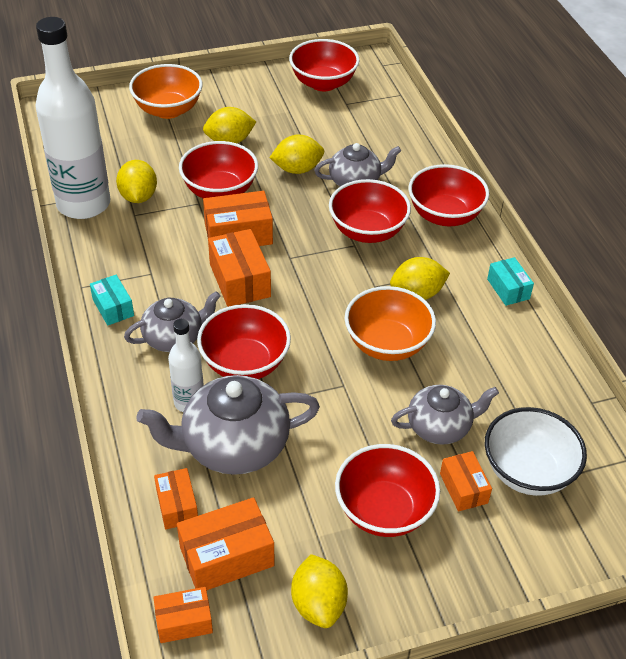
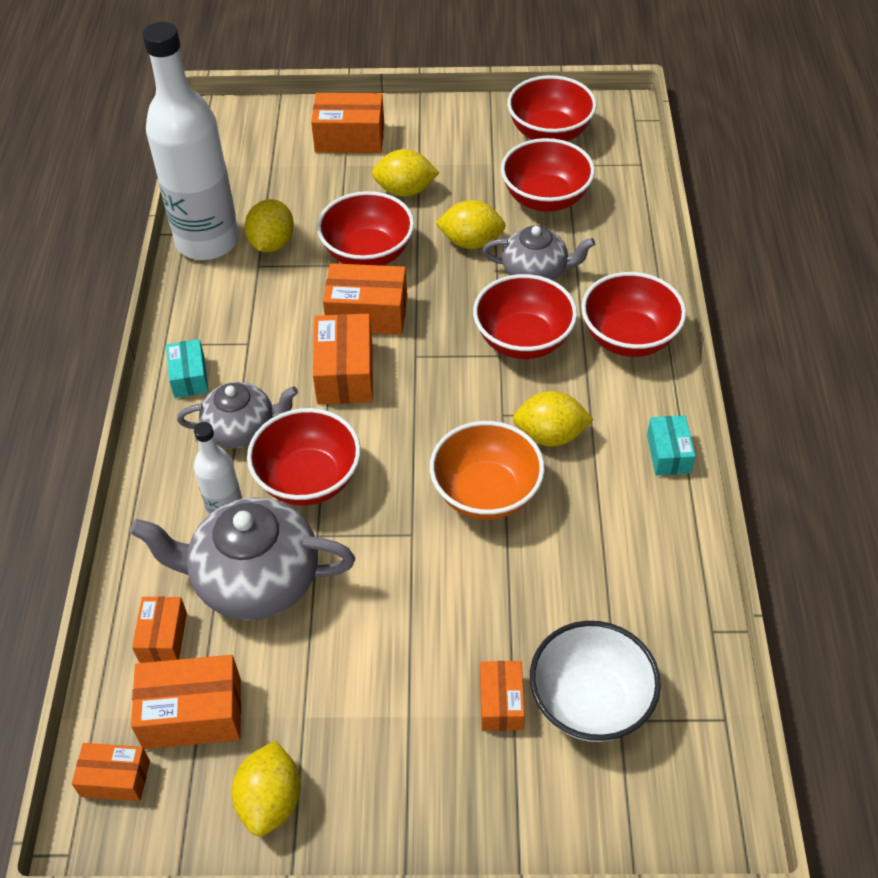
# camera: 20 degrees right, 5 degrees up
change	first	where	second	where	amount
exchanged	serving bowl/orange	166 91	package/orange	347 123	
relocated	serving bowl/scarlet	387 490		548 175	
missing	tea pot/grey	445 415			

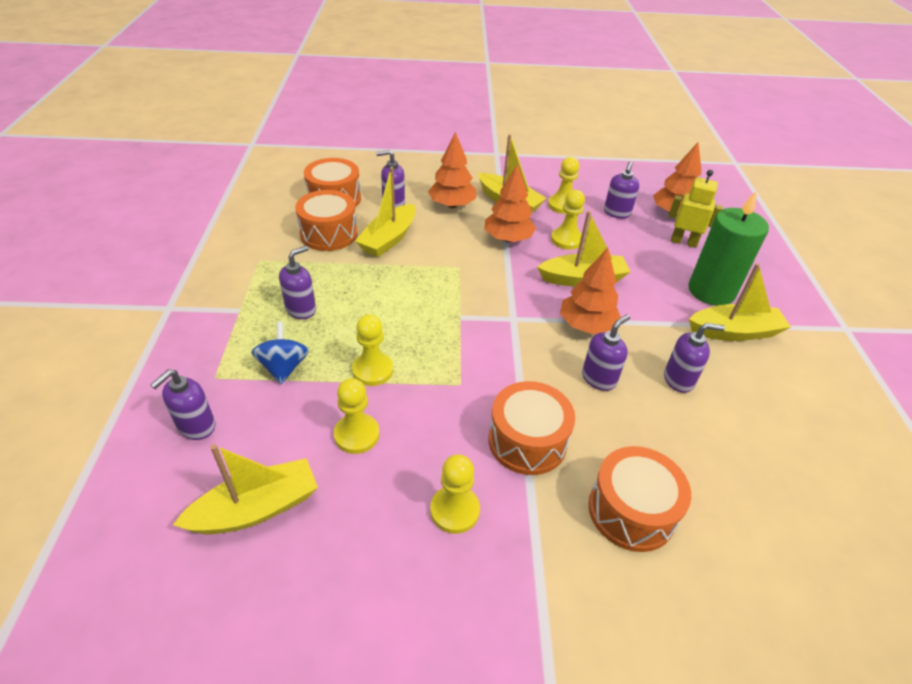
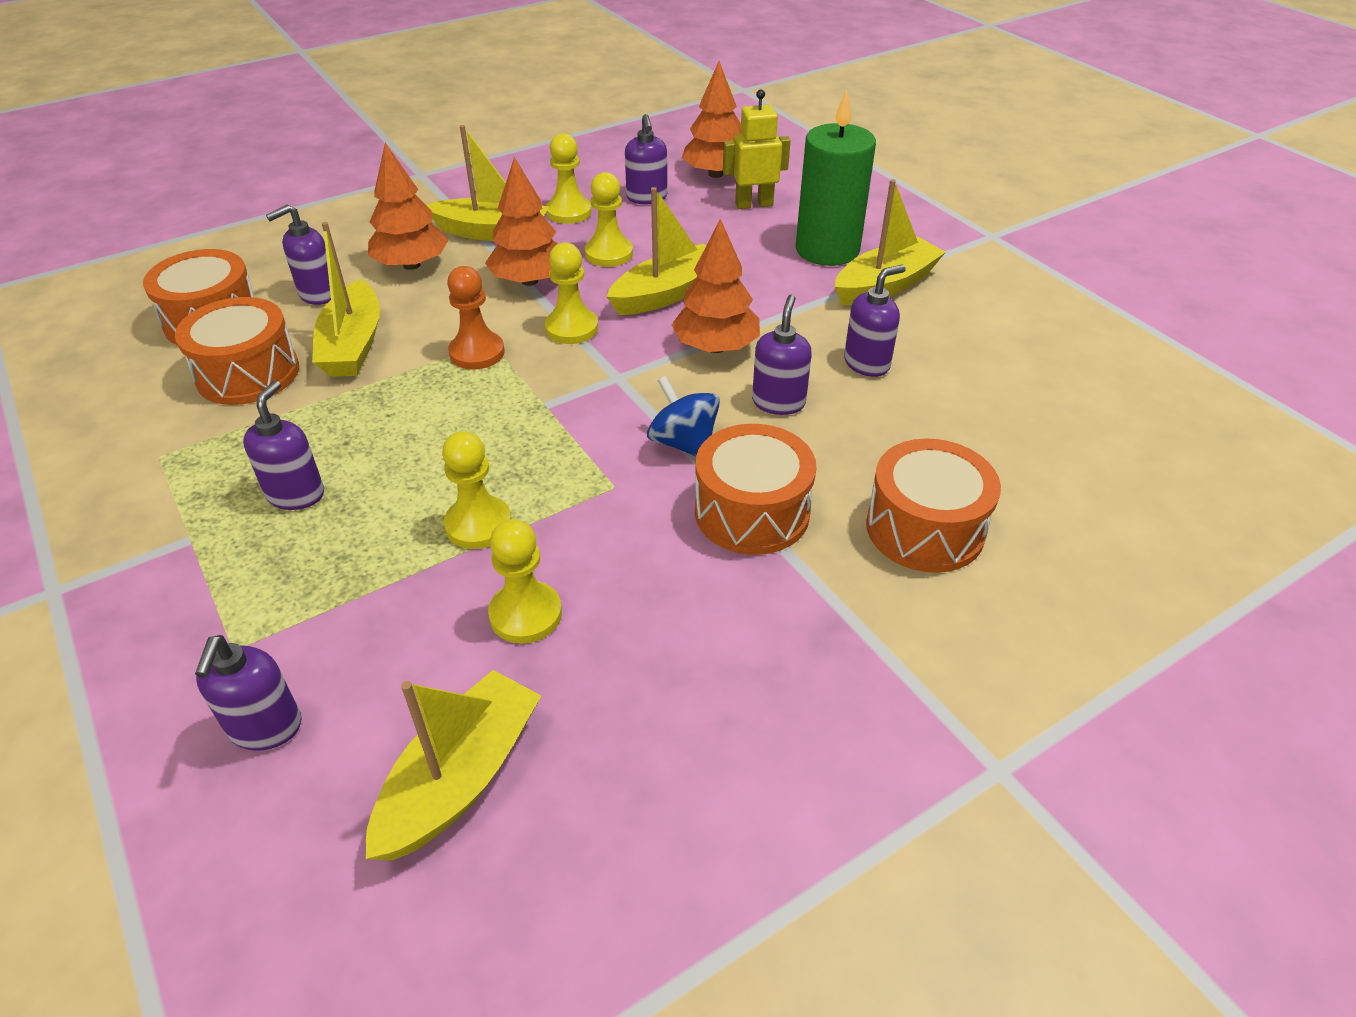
# camera: 30 degrees left, 0 degrees up
change	first	where	second	where	amount
relocated	spinning top/cobalt	280 353		683 416	
relocated	chess pawn/yellow	455 494		571 293	
appeared			chess pawn/orange	476 318	

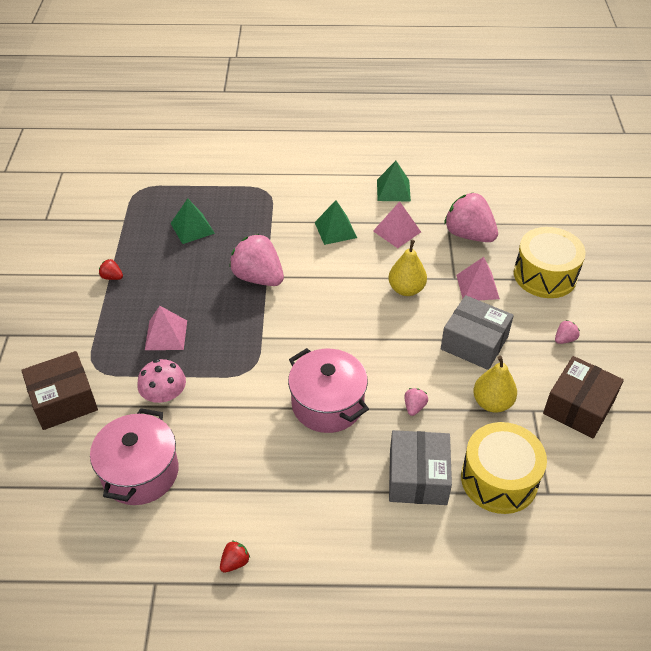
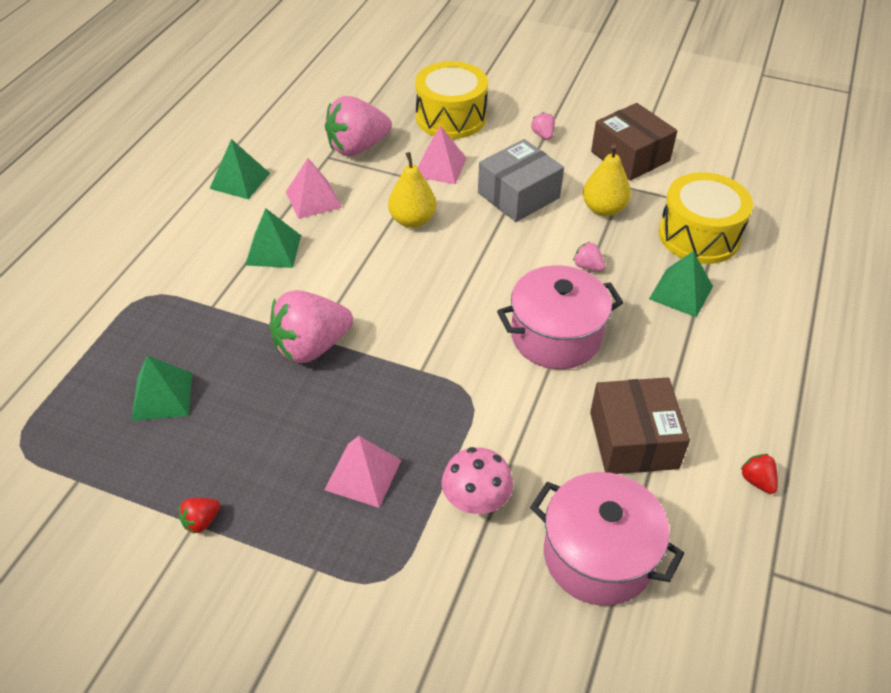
# camera: 70 degrees left, 0 degrees up
change	first	where	second	where	amount
relocated	package/russet	59 390		640 425	
exchanged	package/grey	420 467	pyramid/leaf-green	681 284	

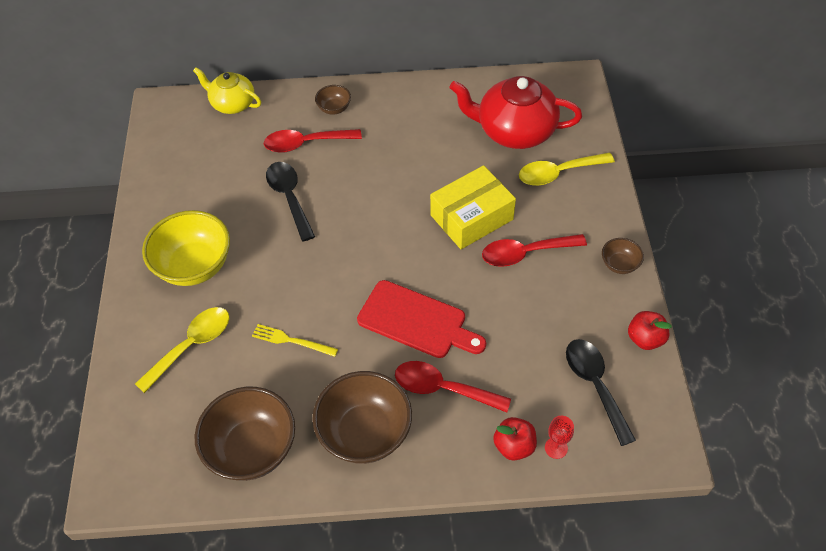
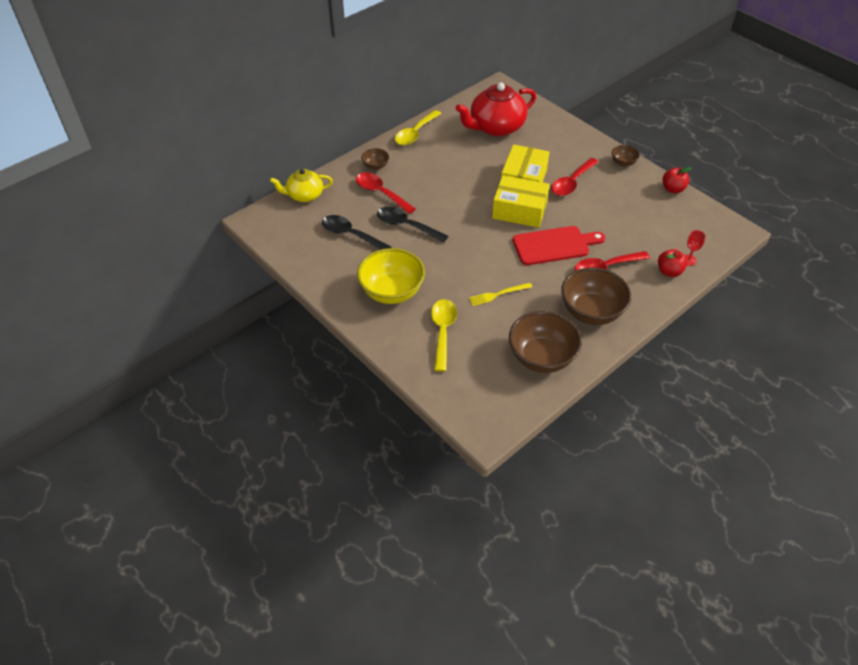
# camera: 40 degrees left, 5 degrees down
change	first	where	second	where	amount
spun	spoon/scarlet	313 141		386 193	90 degrees clockwise
relocated	spoon/yellow	567 169		418 127	
relocated	spoon/black	601 392		356 232	
appeared			package/yellow	521 201	

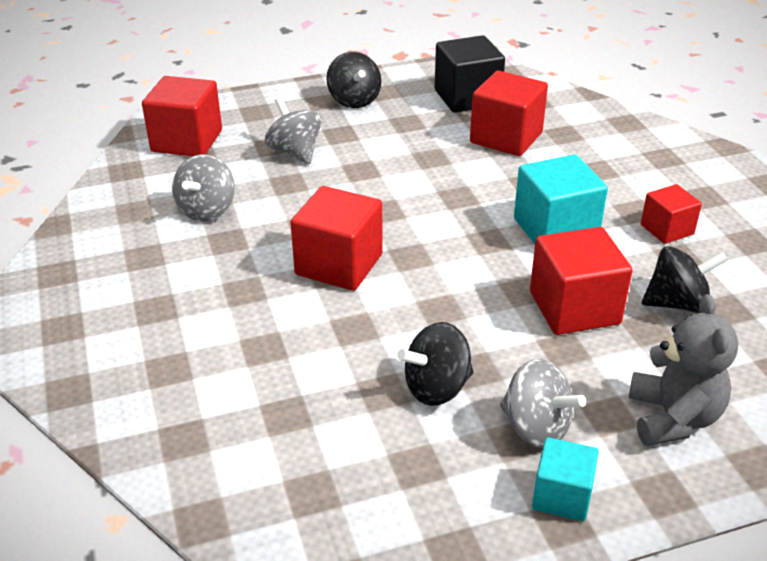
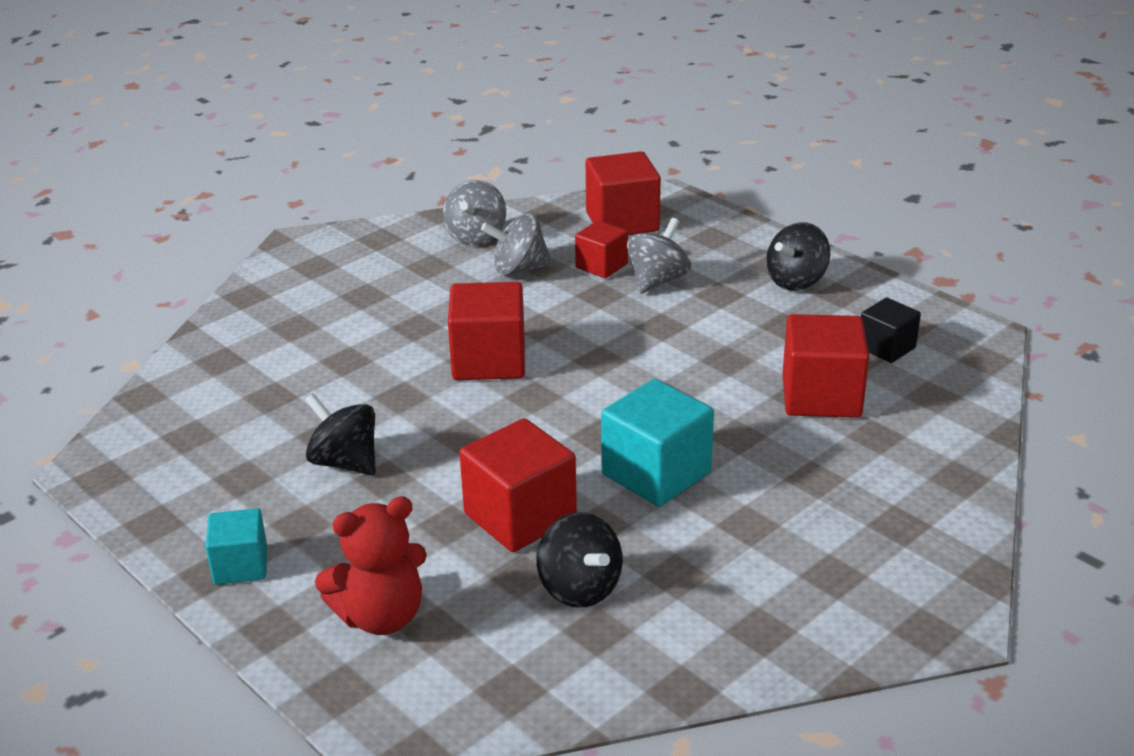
# camera: 65 degrees right, 5 degrees down
change	first	where	second	where	amount
size	cube/black	470 74		891 330	x0.60
relocated	spinning top/grey	543 403		474 212	
colour	teddy/grey	683 370	teddy/scarlet	371 565	
relocated	cube/scarlet	671 214		601 249	

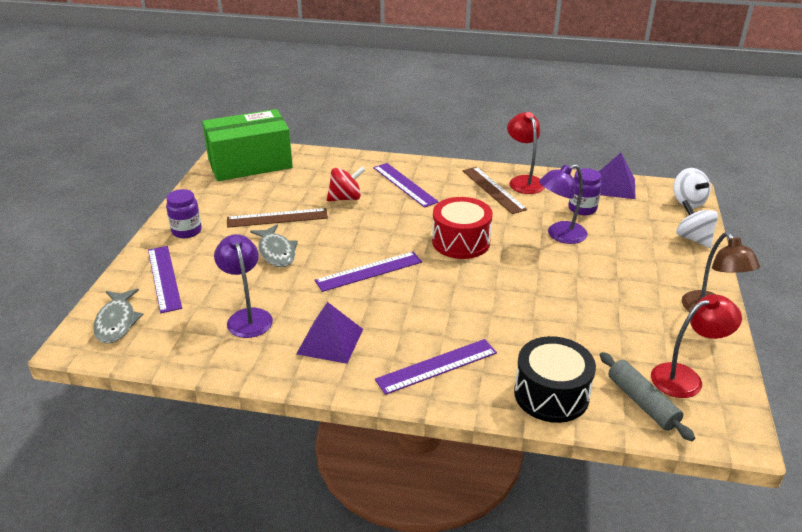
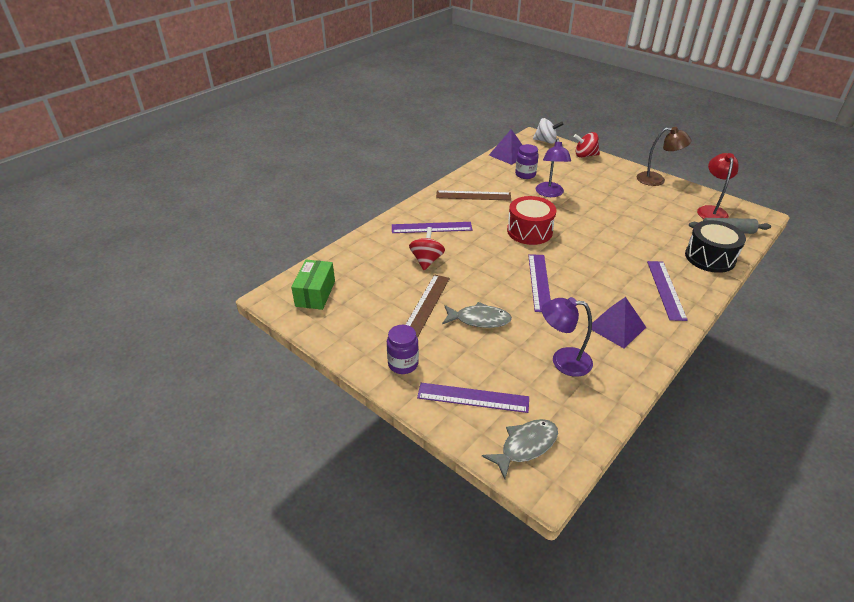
# camera: 60 degrees left, 5 degrees up
change	first	where	second	where	amount
spun	toy fish/grey	118 316		520 449	60 degrees counterclockwise
size	package/leaf-green	247 145		313 285	x0.57
missing	reading lamp/scarlet	526 153			
colour	spinning top/white	697 224	spinning top/scarlet	587 145	

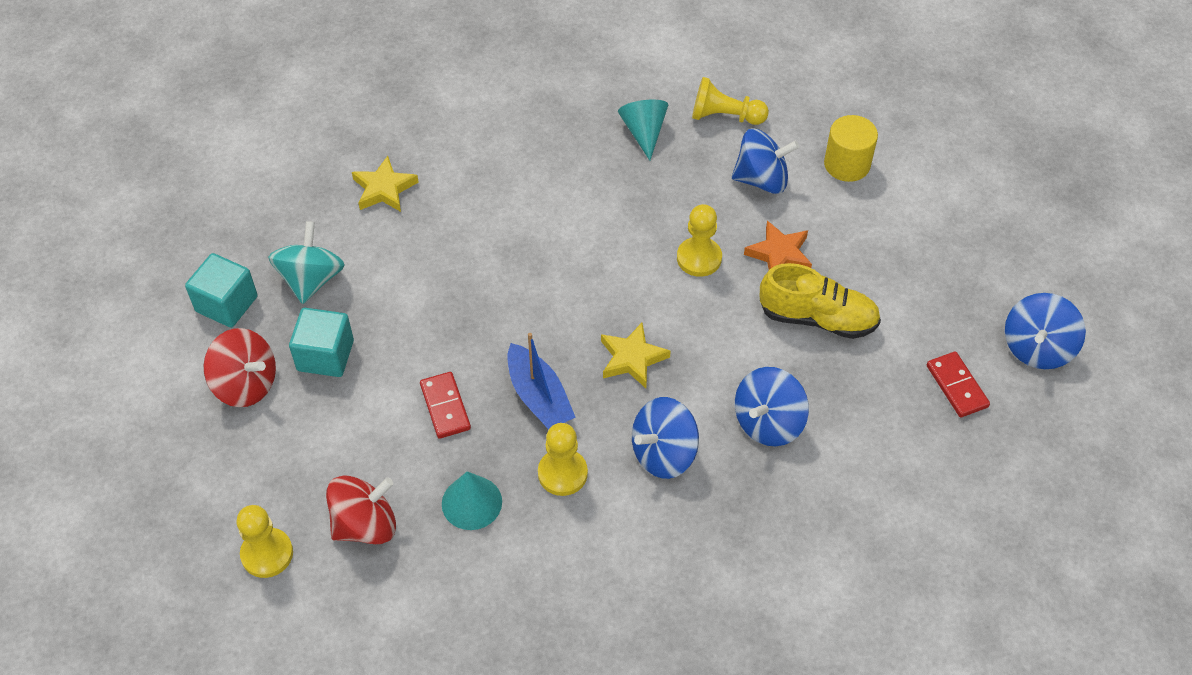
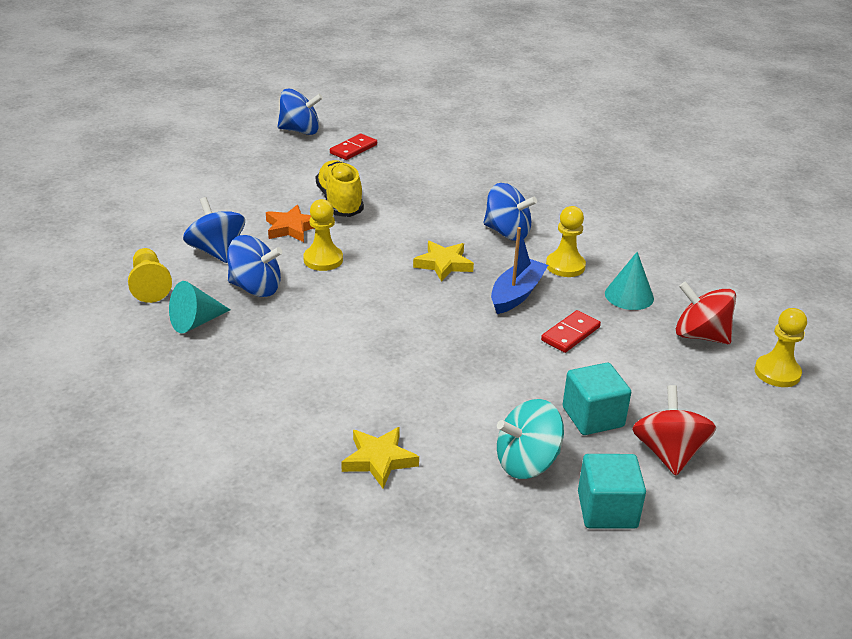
# camera: 120 degrees left, 20 degrees down
change	first	where	second	where	amount
relocated	spinning top/cobalt	772 406		254 266	
missing	cylinder/yellow	851 148			

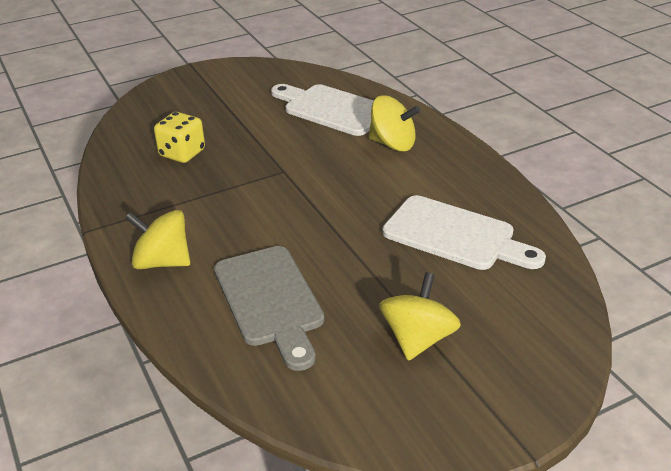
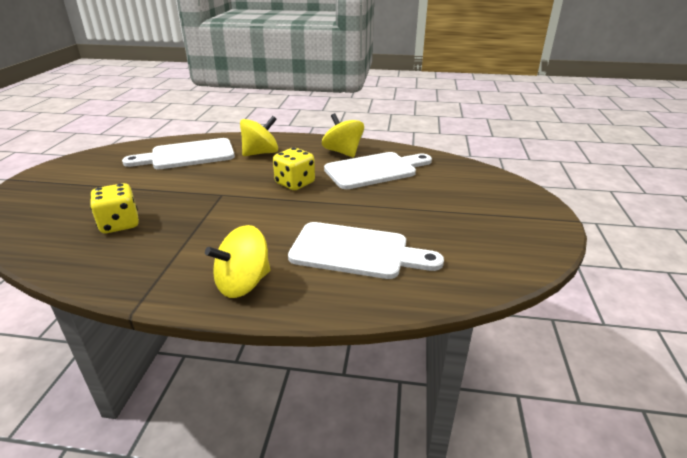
# camera: 55 degrees left, 5 degrees down
change	first	where	second	where	amount
colour	cutting board/grey	269 308	cutting board/white	366 250	
relocated	spinning top/yellow	420 316		343 135	
appeared			game die/yellow	294 169	

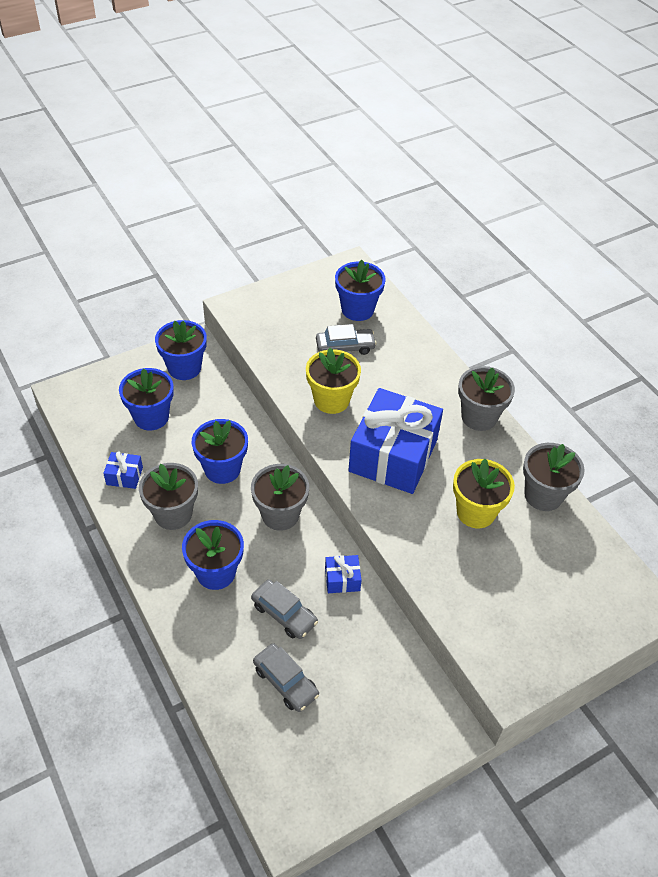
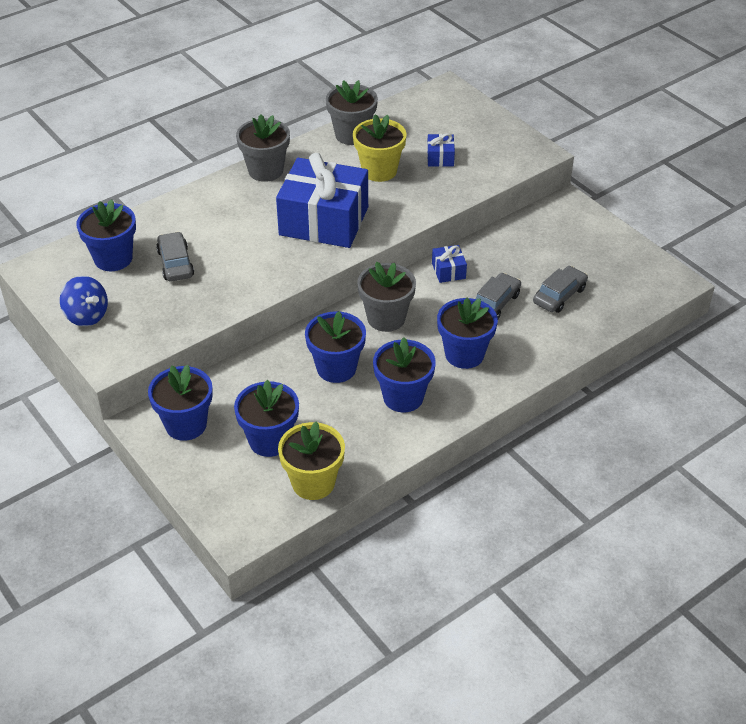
# camera: 95 degrees left, 5 degrees down
change	first	where	second	where	amount
relocated	present/cobalt	123 470		441 150	
colour	potted plant/grey	168 496	potted plant/cobalt	404 374	
relocated	potted plant/yellow	333 381		311 460	
appeared			spinning top/cobalt	84 301	

